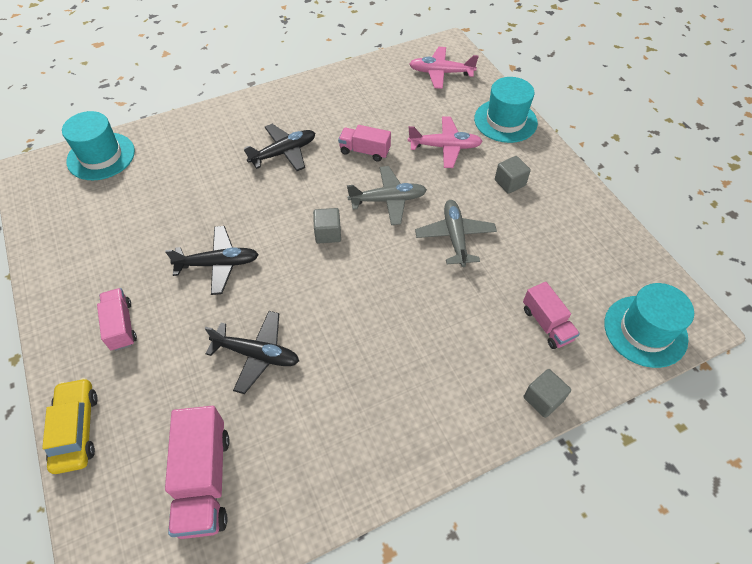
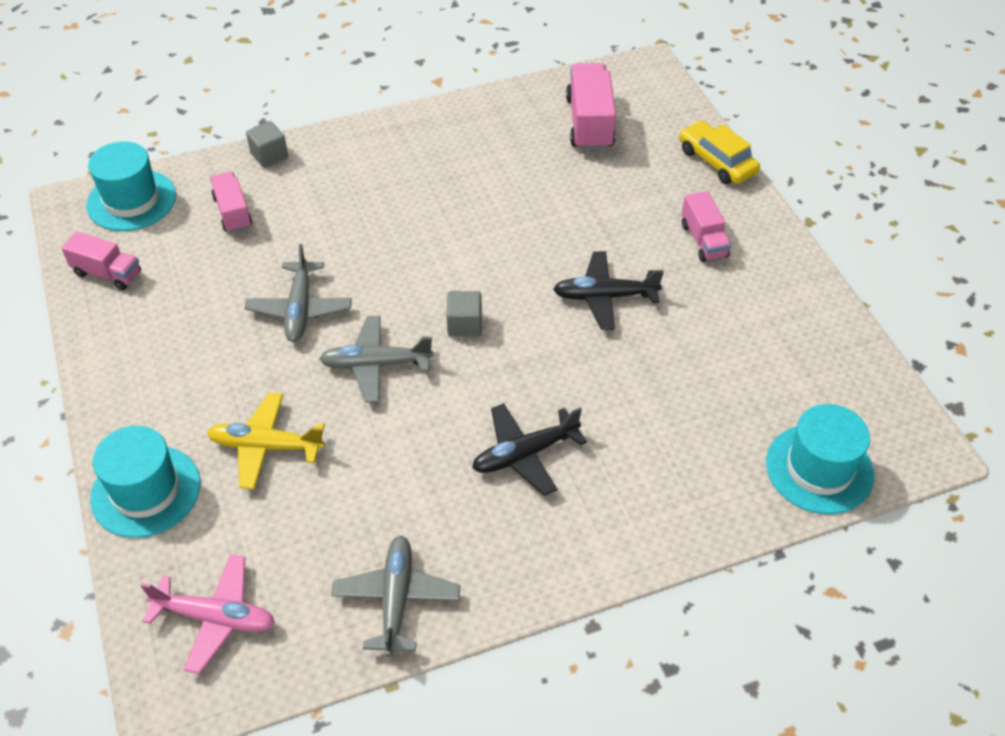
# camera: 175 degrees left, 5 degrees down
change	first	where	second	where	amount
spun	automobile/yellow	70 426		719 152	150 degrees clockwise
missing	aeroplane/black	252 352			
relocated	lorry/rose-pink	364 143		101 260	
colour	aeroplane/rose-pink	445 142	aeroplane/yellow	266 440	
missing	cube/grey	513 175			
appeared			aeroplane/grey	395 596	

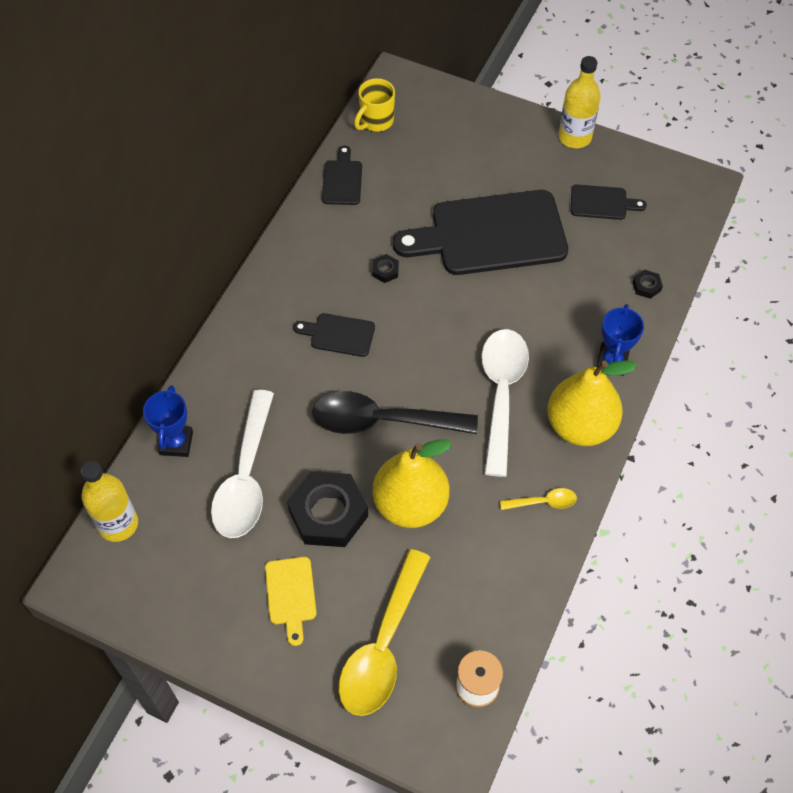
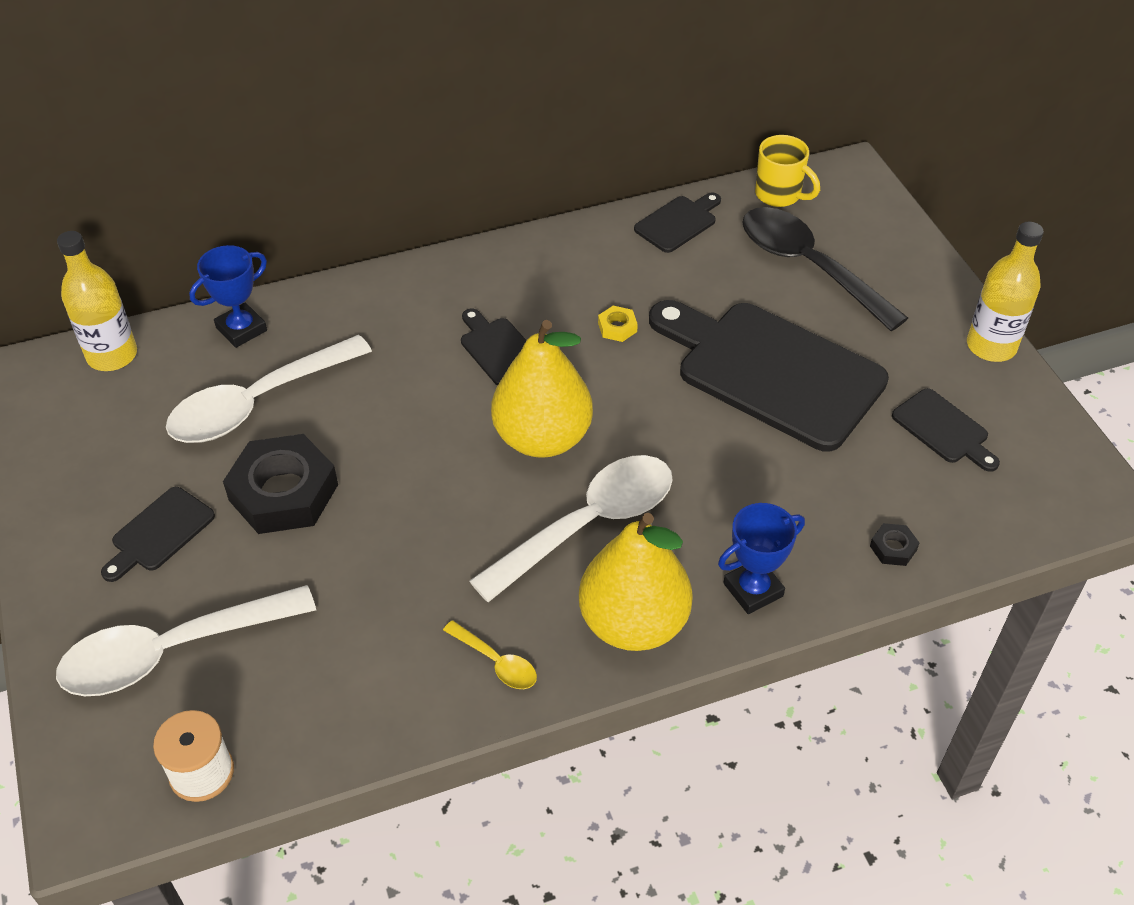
# camera: 45 degrees right, 10 degrees down
change	first	where	second	where	amount
colour	cutting board/yellow	290 601	cutting board/black	158 534	
relocated	spoon/black	395 412		825 269	
colour	spoon/yellow	384 632	spoon/white	186 640	
spun	coffee mug/yellow	374 105		787 171	135 degrees counterclockwise
colour	hex nut/black	385 268	hex nut/yellow	618 324	
relocated	toy pear/yellow	412 483		542 389	

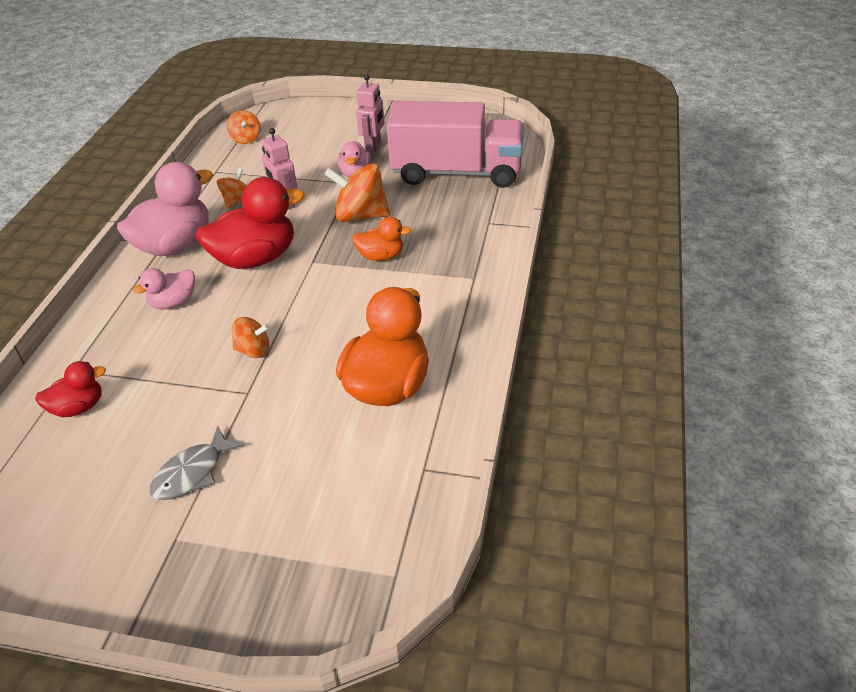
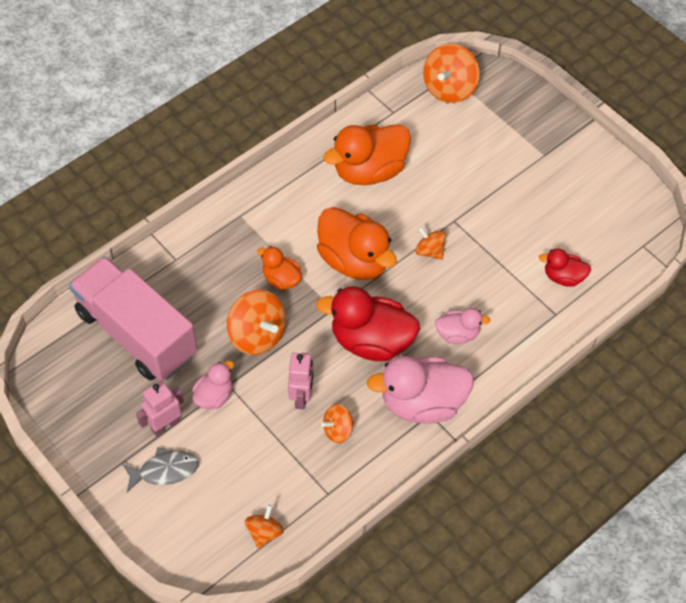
# camera: 145 degrees left, 15 degrees up
change	first	where	second	where	amount
relocated	toy fish/grey	197 463		160 469	
appeared			toy duck/orange	357 243	
appeared			spinning top/orange	451 73	

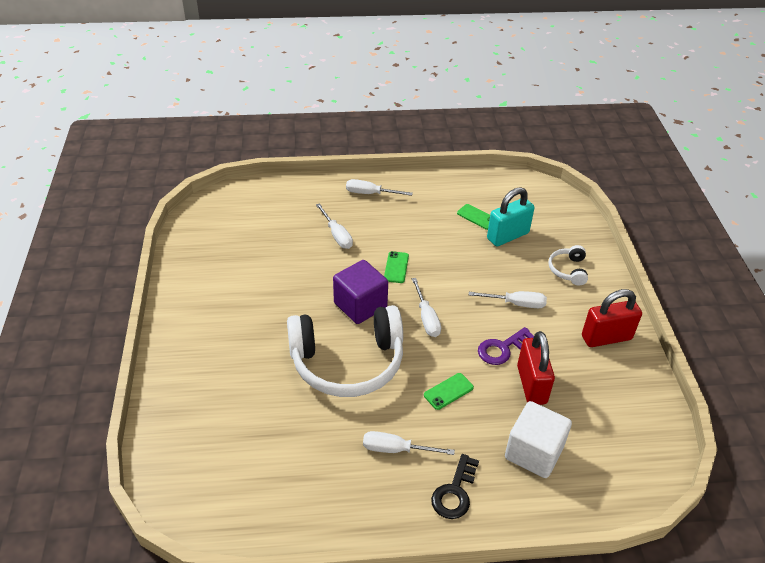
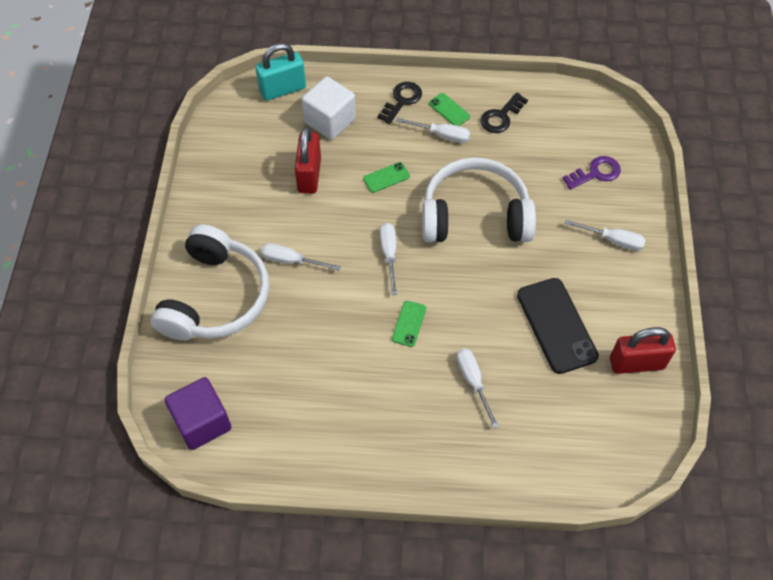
# camera: 170 degrees left, 15 degrees up
change	first	where	second	where	amount
relocated	cube/purple	360 292		197 413	
relocated	hand screwdriver/white	379 187		605 235	
relocated	smartphone/leaf-green	473 217		449 109	
relocated	latchkey/purple	506 346		591 173	
relocated	padlock/aqua	511 217		280 72	
size	headset/white	568 265		210 282	x2.33
relocated	padlock/scarlet	612 318		643 350	
appeared			latchkey/black	504 112	
appeared			smartphone/black	558 326	

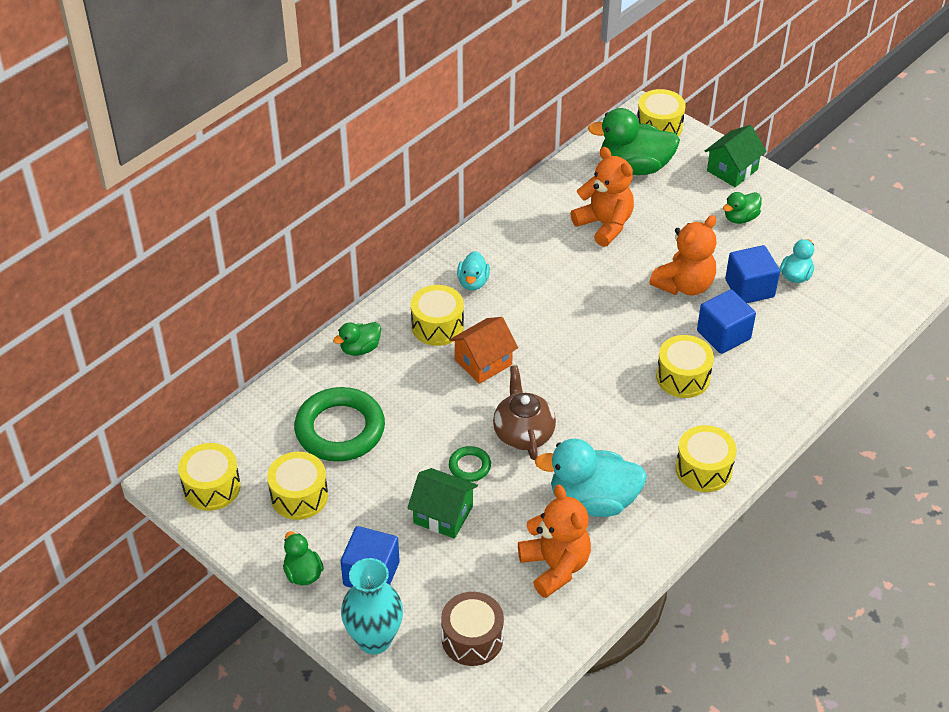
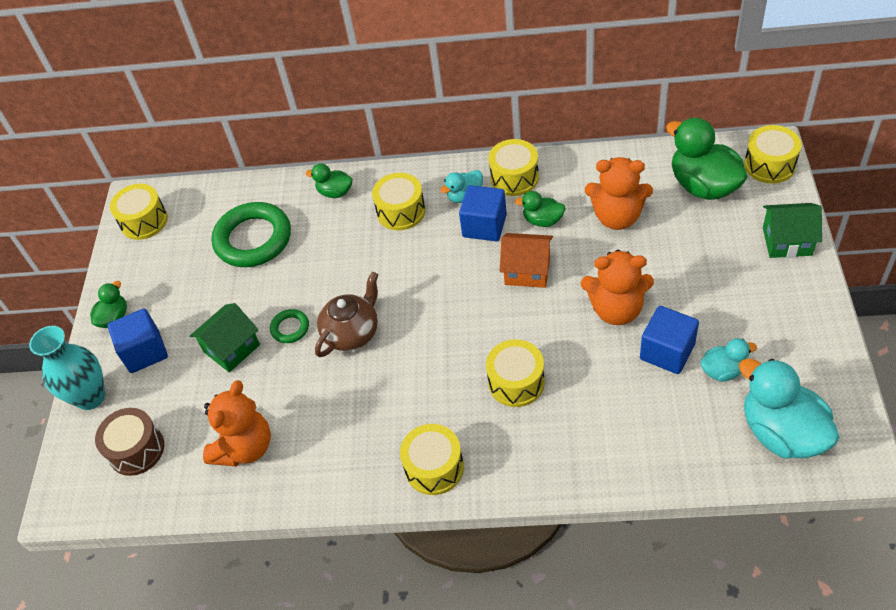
# camera: 55 degrees right, 5 degrees up
change	first	where	second	where	amount
relocated	toy drum/yellow	297 486		513 167	
spun	cottage/leaf-green	442 503		225 338	60 degrees clockwise
relocated	cottage/orange	483 350		526 260	
relocated	toy duck/aqua	591 478		789 409	
spun	teddy/orange	602 197		619 193	90 degrees clockwise
relocated	cube/cobalt	726 321		483 213	
relocated	toy duck/leaf-green	742 208		540 209	

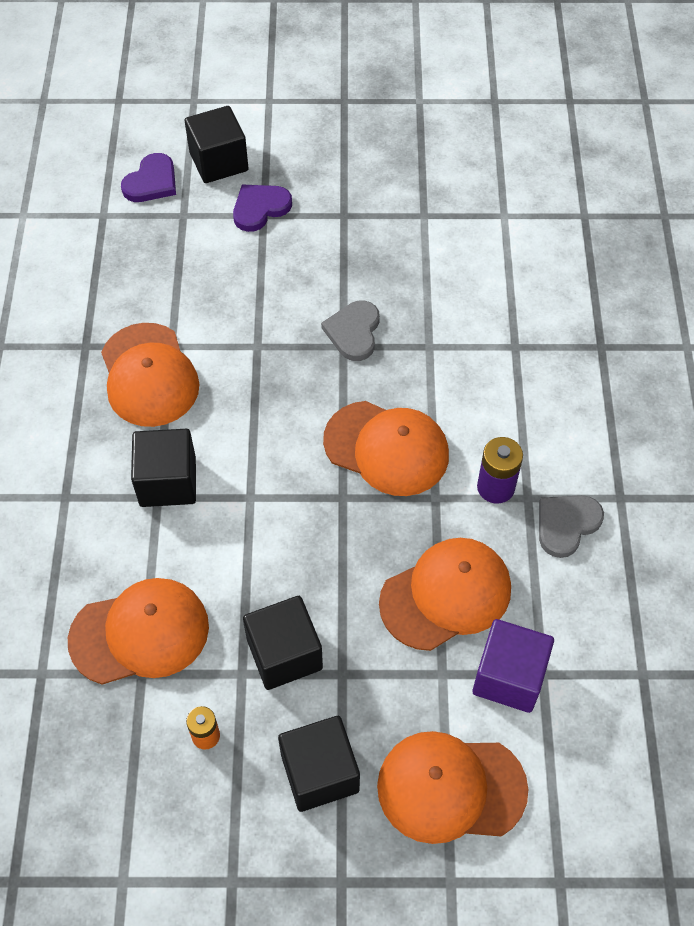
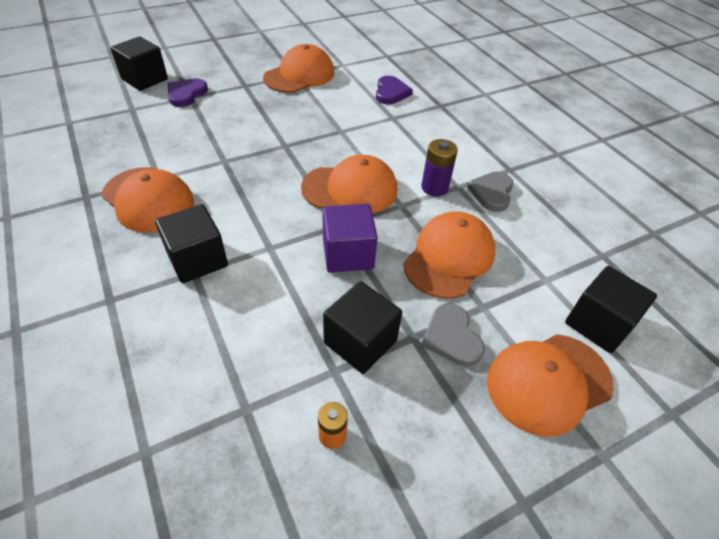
# camera: 30 degrees left, 10 degrees down
change	first	where	second	where	amount
relocated	cap/orange	138 631		298 68	
relocated	heart/purple	148 177		394 90	
relocated	cube/black	319 764		611 309	
relocated	heart/grey	350 330		453 335	
relocated	cube/purple	513 666		350 238	

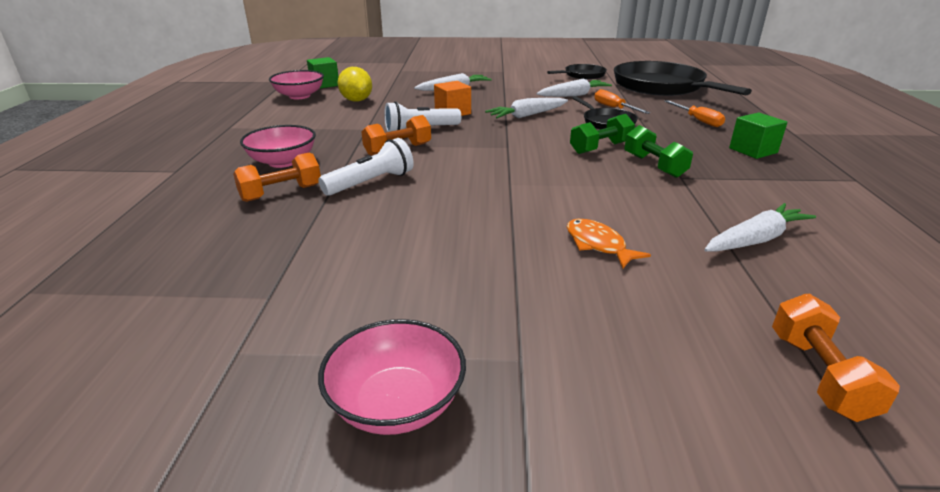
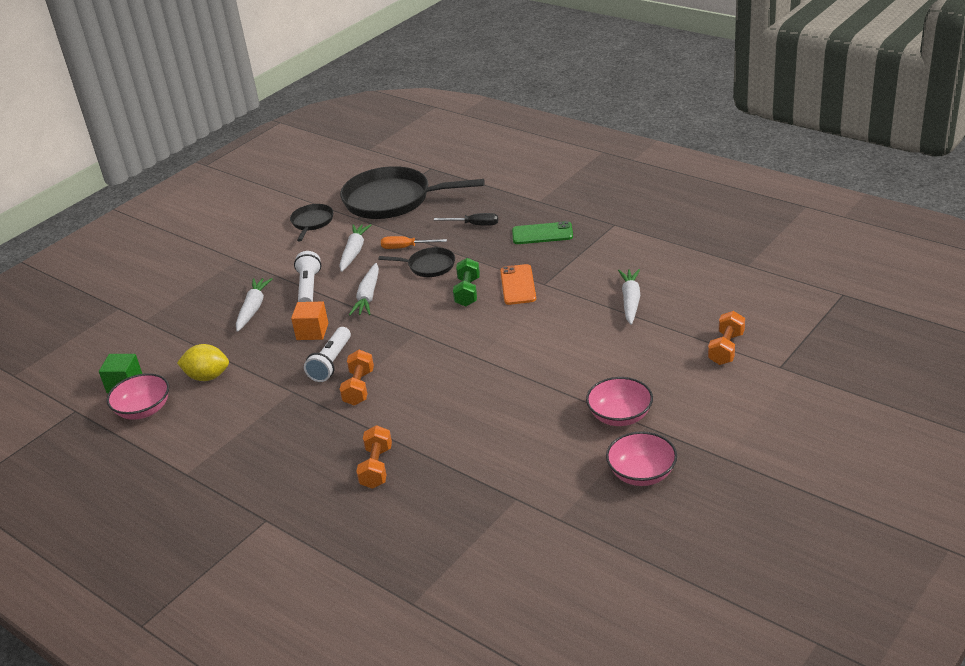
# camera: 50 degrees left, 5 degrees up
change	first	where	second	where	amount
relocated	serving bowl/rose-pink	278 146		619 401	
relocated	flashlight/white	366 167		307 276	
missing	toy fish/orange	609 243			
exchanged	free weight/leaf-green	658 151	smartphone/orange	518 284	
colour	hand screwdriver/orange	694 113	hand screwdriver/black	466 219	
exchanged	cube/leaf-green	758 136	smartphone/leaf-green	542 232	
spun	free weight/orange	836 358		726 338	75 degrees clockwise

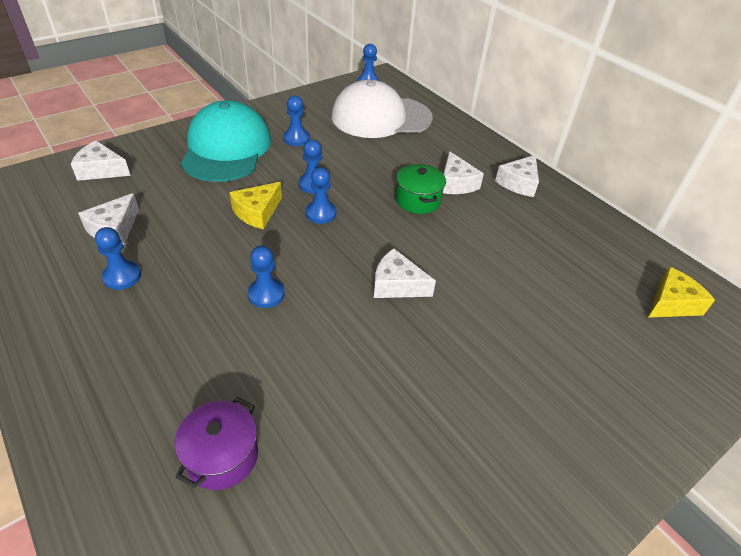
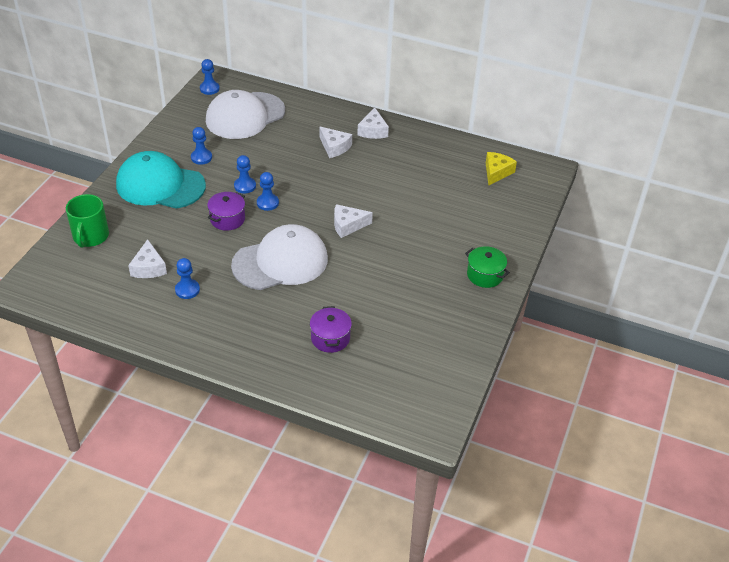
# camera: 30 degrees left, 0 degrees up
change	first	where	second	where	amount
exchanged	cheese wedge/white	101 161	coffee mug/leaf-green	87 221	
spun	cap/aqua	225 141		161 180	45 degrees counterclockwise
exchanged	cheese wedge/yellow	255 205	pot/purple	226 211	
exchanged	chess pawn/cobalt	266 277	cap/white	279 257	
relocated	pot/leaf-green	421 189		487 267	

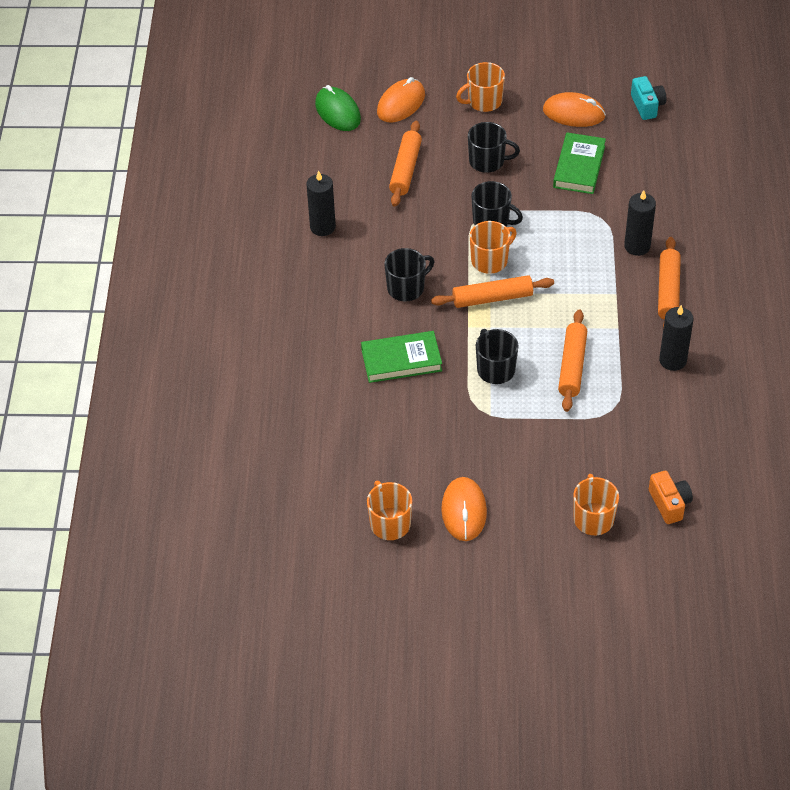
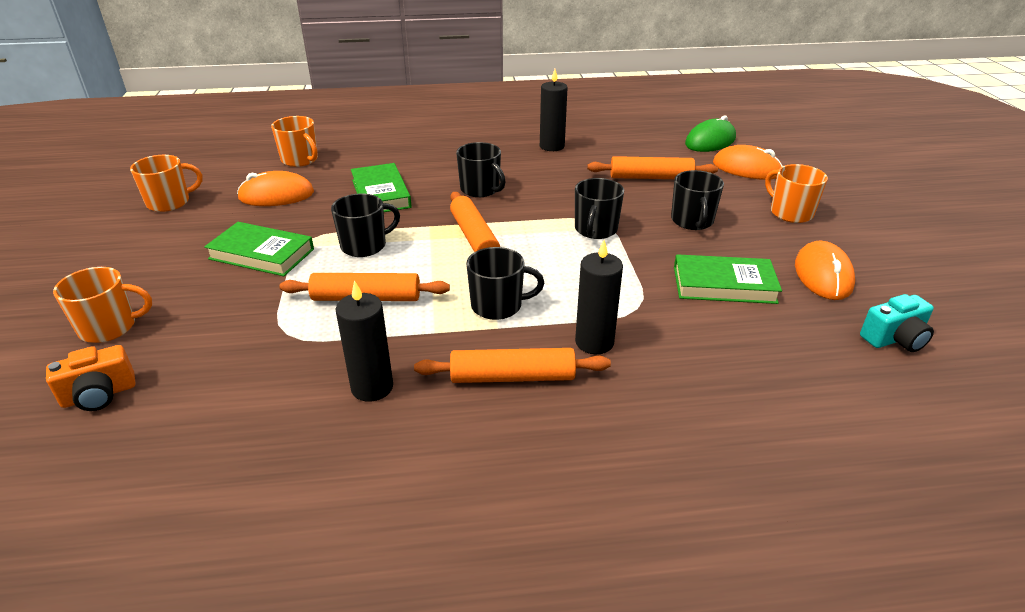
# camera: 80 degrees right, 15 degrees down
change	first	where	second	where	amount
relocated	mouse/orange	464 509		275 188	
relocated	coffee mug/orange	493 247		294 141	
appeared			hardcover/leaf-green	259 249	
appeared			coffee mug/black	505 283	

